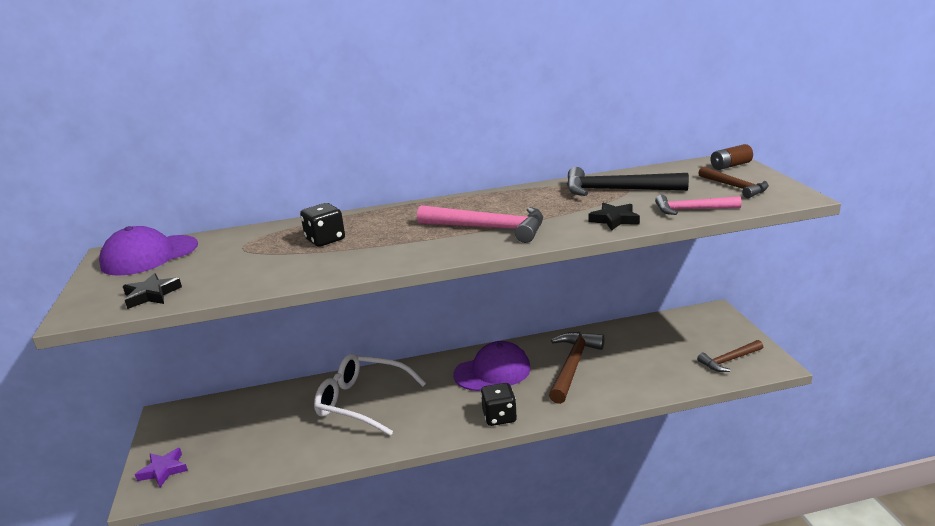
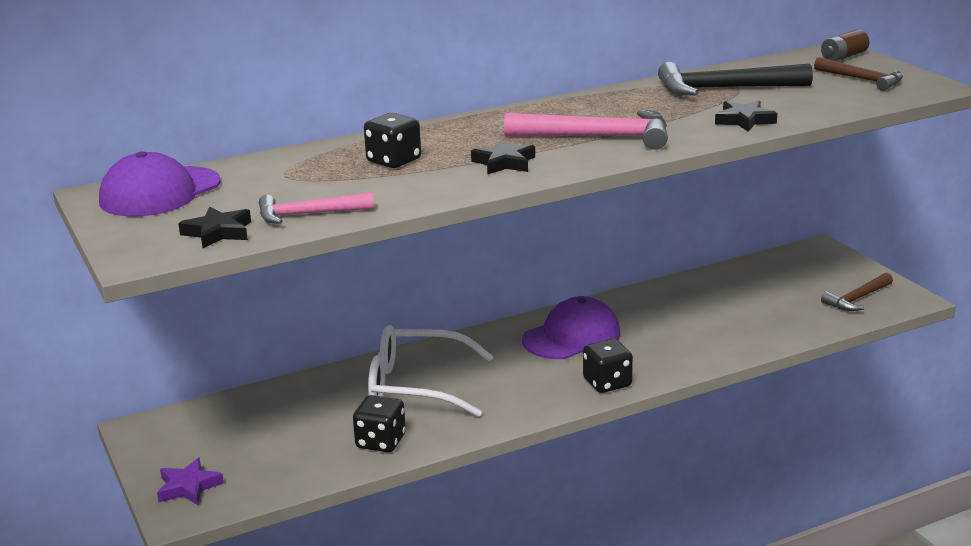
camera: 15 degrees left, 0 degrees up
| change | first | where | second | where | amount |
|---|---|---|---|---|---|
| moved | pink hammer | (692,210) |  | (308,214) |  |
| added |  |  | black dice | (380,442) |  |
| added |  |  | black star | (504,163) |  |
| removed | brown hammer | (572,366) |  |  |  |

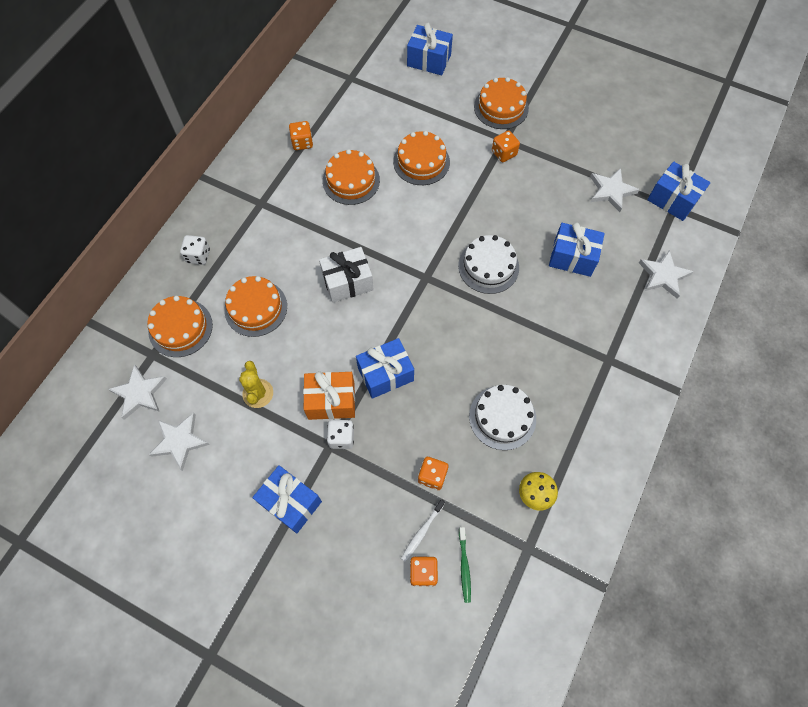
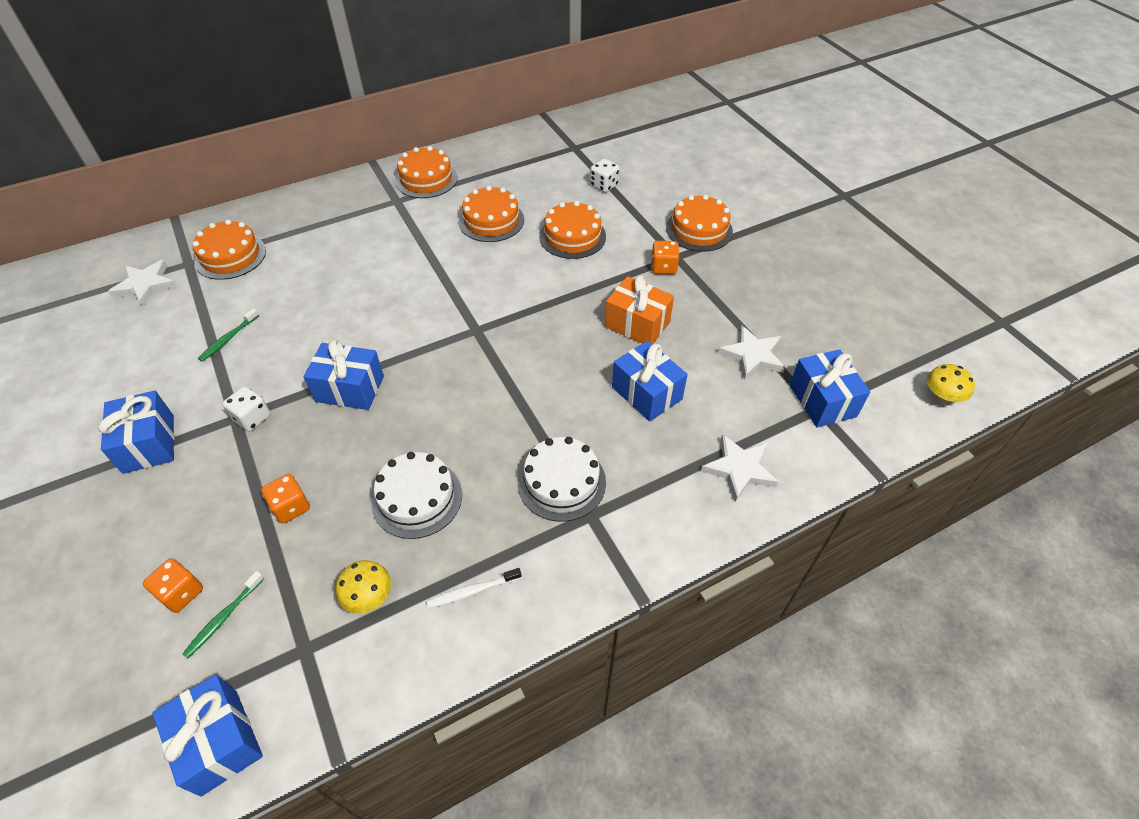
camera: 35 degrees right, 15 degrees down
| change | first | where | second | where | amount |
|---|---|---|---|---|---|
| moved | blue gift | (429,60) |  | (219,741) |  |
| replaced | yellow cactus | (258,393) | green toothbrush | (228,339) |  |
| moved | orange cake | (256,308) |  | (426,179) |  |
| moved | white toothbrush | (422,532) |  | (472,591) |  |
| moved | white cake | (488,266) |  | (561,482) |  |
| moved | white dice | (198,256) |  | (604,185) |  |
| moved | orange gift | (331,401) |  | (637,324) |  |
| added |  |  | yellow mushroom | (941,398) |  |
| removed | white star | (180,441) |  |  |  |
| removed | orange dice | (302,143) |  |  |  |
| removed | white gift | (347,282) |  |  |  |

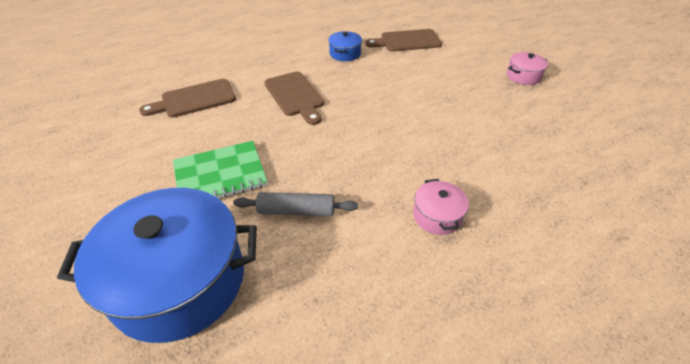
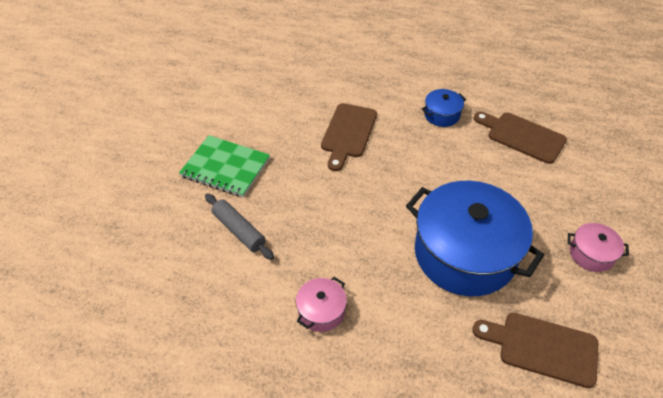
camera: 45 degrees right, 5 degrees up
| change | first | where | second | where | amount |
|---|---|---|---|---|---|
| moved | blue pot | (179,281) |  | (465,253) |  |
| moved | brown cutting board | (194,99) |  | (542,347) |  |

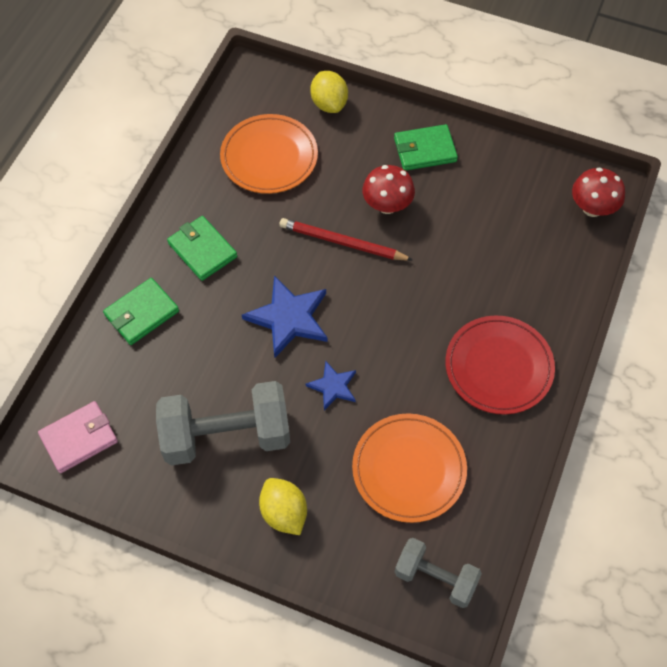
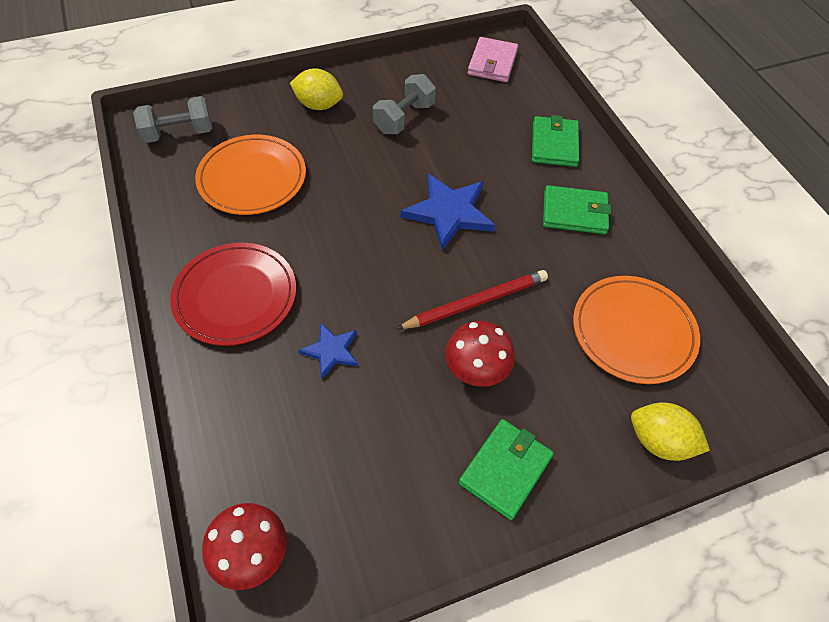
camera: 135 degrees right, 5 degrees down
| change | first | where | second | where | amount |
|---|---|---|---|---|---|
| moved | blue star | (333,386) |  | (331,351) |  |
| resized | grey dumbbell | (226,436) |  | (404,118) | x0.59 |

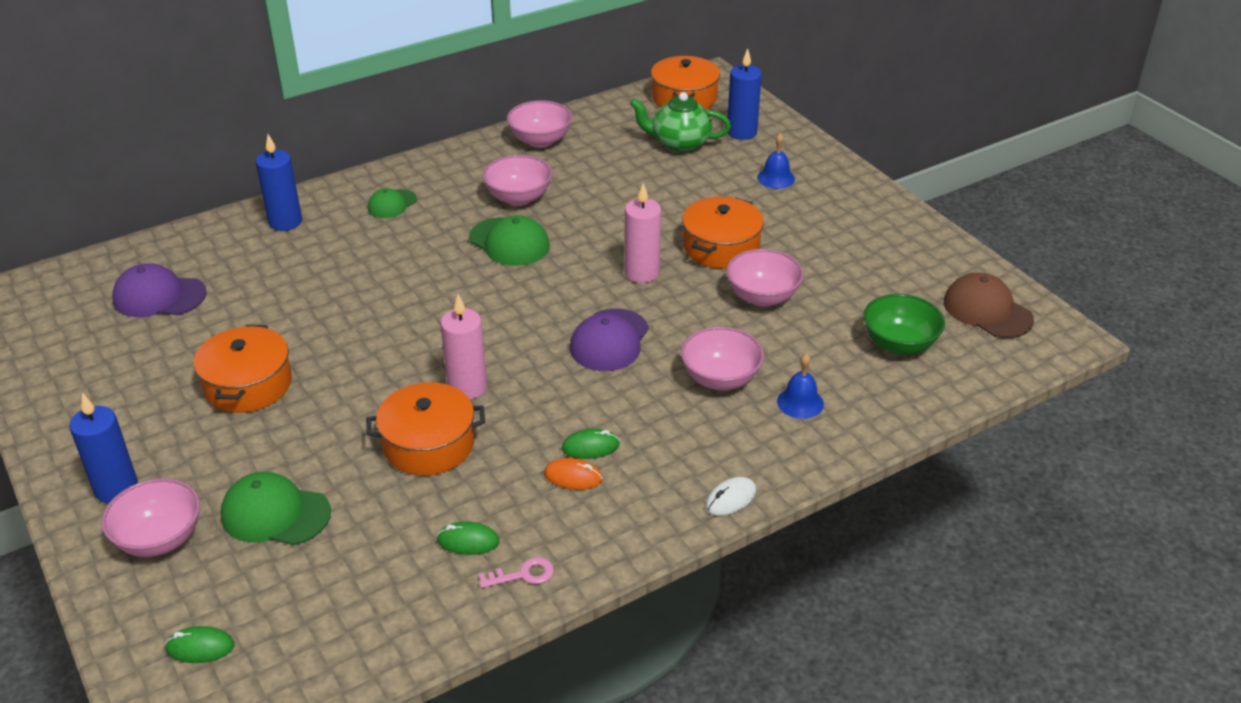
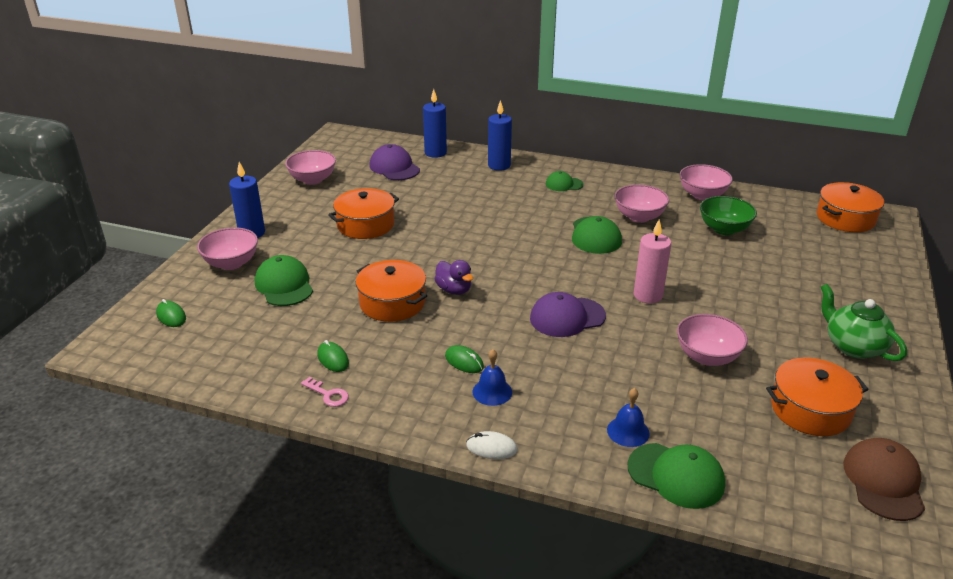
camera: 50 degrees right, 5 degrees down
| change | first | where | second | where | amount |
|---|---|---|---|---|---|
| moved | pink bowl | (720,379) |  | (312,180) |  |
| moved | blue candle | (741,132) |  | (435,153) |  |
| replaced | pink candle | (467,387) | purple duck | (454,290) |  |
| moved | blue bell | (776,178) |  | (492,391) |  |
| added |  |  | green cap | (676,475) |  |
| moved | green bowl | (899,344) |  | (724,229) |  |
| moved | orange pot | (721,247) |  | (810,410) |  |
| moved | green teapot | (679,143) |  | (853,346) |  |
| removed | orange mouse | (573,477) |  |  |  |

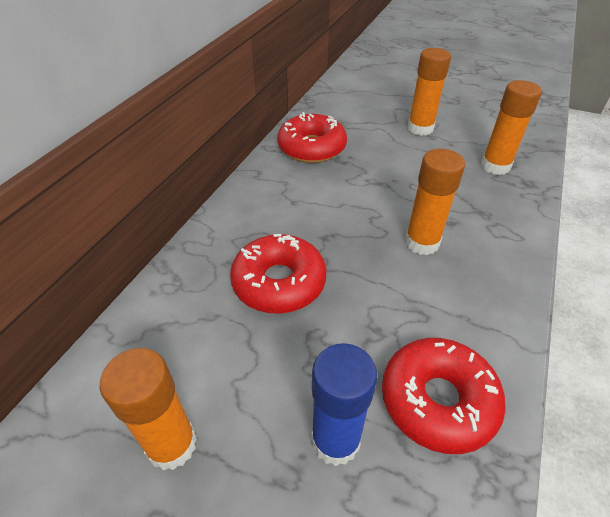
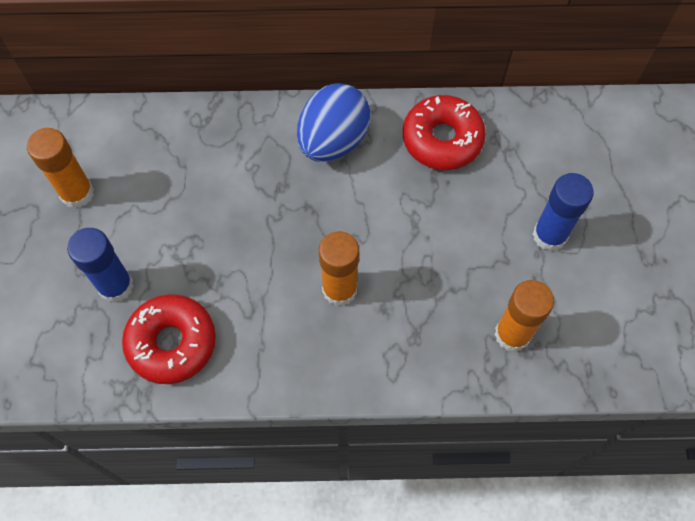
camera: 65 degrees right, 20 degrees up
| change | first | where | second | where | amount |
|---|---|---|---|---|---|
| added |  |  | blue egg | (333,141) |  |
| recoloured | orange glue stick | (420,128) | blue glue stick | (549,235) |  |
| removed | red donut | (279,282) |  |  |  |

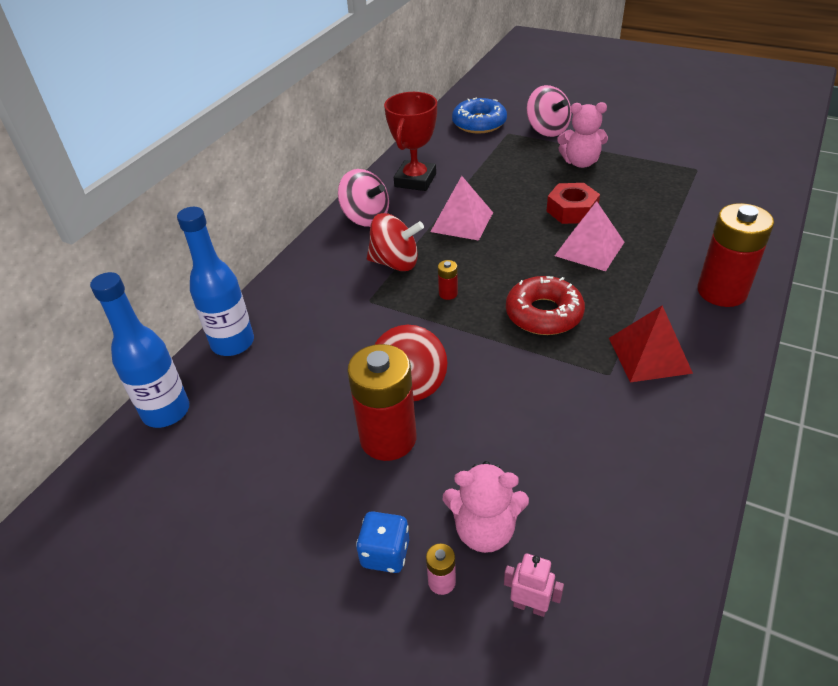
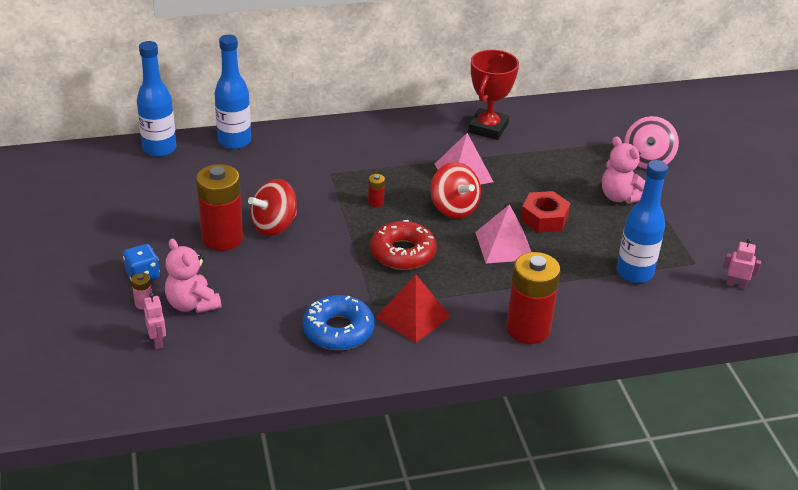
camera: 45 degrees right, 5 degrees down
| change | first | where | second | where | amount |
|---|---|---|---|---|---|
| moved | blue donut | (479,123) |  | (338,330) |  |
| moved | red spinning top | (395,263) |  | (454,208) |  |
| turned | red trophy | (415,180) |  | (488,128) | 45 degrees counterclockwise |
| added |  |  | blue bottle | (634,273) |  |
| added |  |  | pink robot | (736,284) |  |
| removed | pink spinning top | (366,218) |  |  |  |

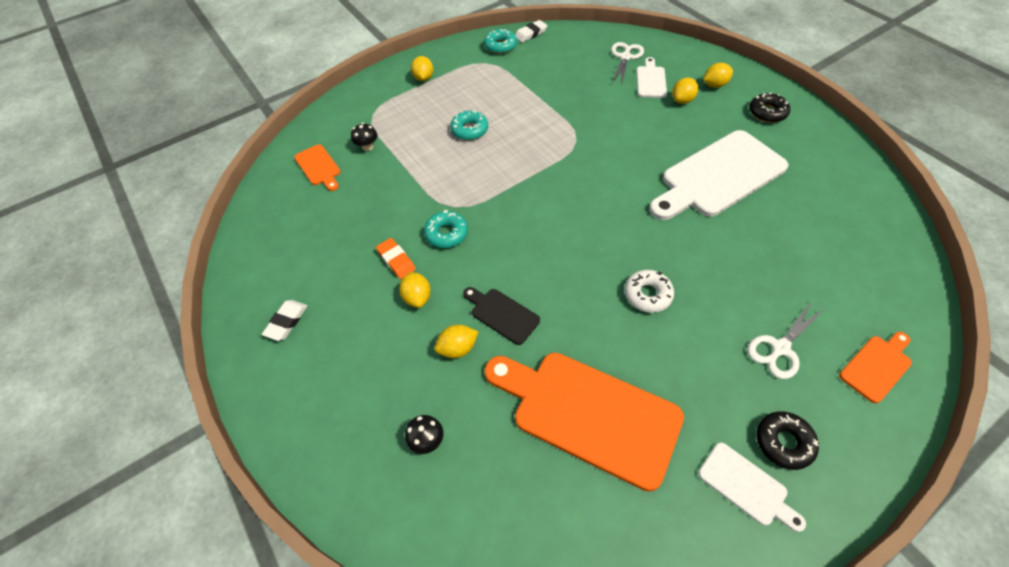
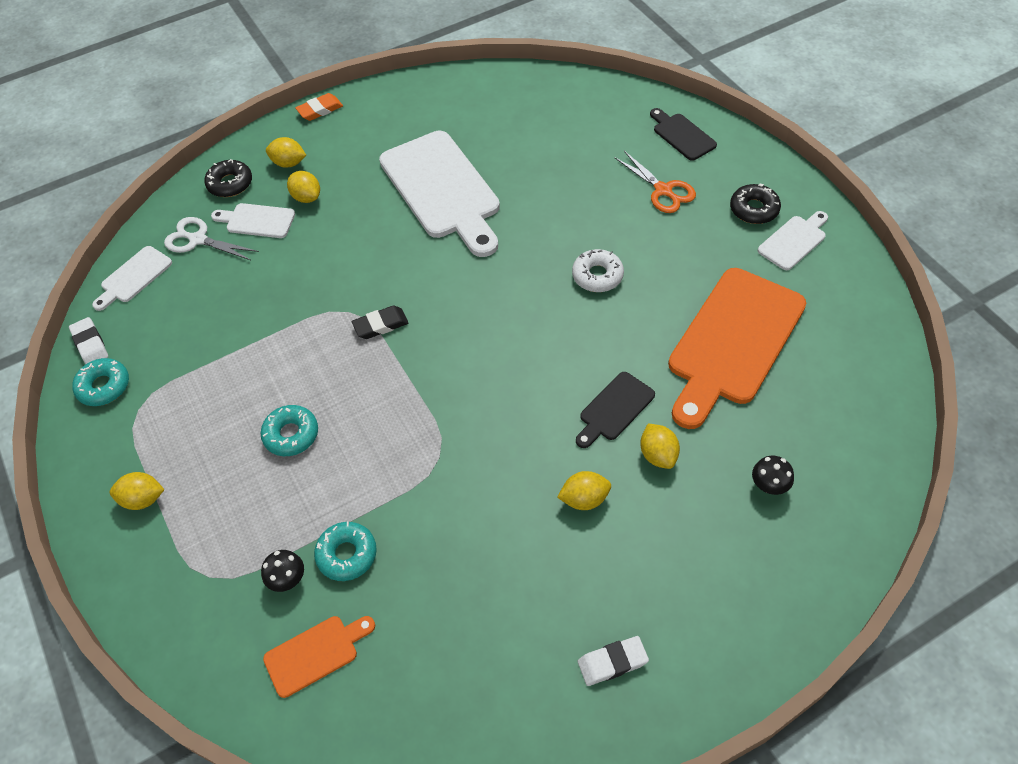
camera: 85 degrees left, 0 degrees up
| change | first | where | second | where | amount |
|---|---|---|---|---|---|
| added |  |  | white cutting board | (134,277) |  |
| moved | black donut | (767,112) |  | (230,184) |  |
| turned | yellow lemon | (714,85) |  | (289,163) | 60 degrees counterclockwise |
| moved | orange eraser | (396,260) |  | (320,110) |  |
| moved | turquoise donut | (446,233) |  | (347,554) |  |
| added |  |  | black eraser | (380,325) |  |
| turned | white eraser | (286,322) |  | (612,662) | 45 degrees counterclockwise |
| recoloured | white scissors | (780,348) | orange scissors | (663,190) |  |
| recoloured | orange cutting board | (877,366) | black cutting board | (682,135) |  |

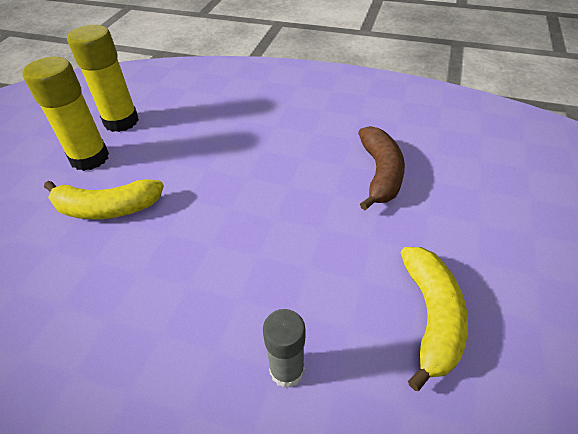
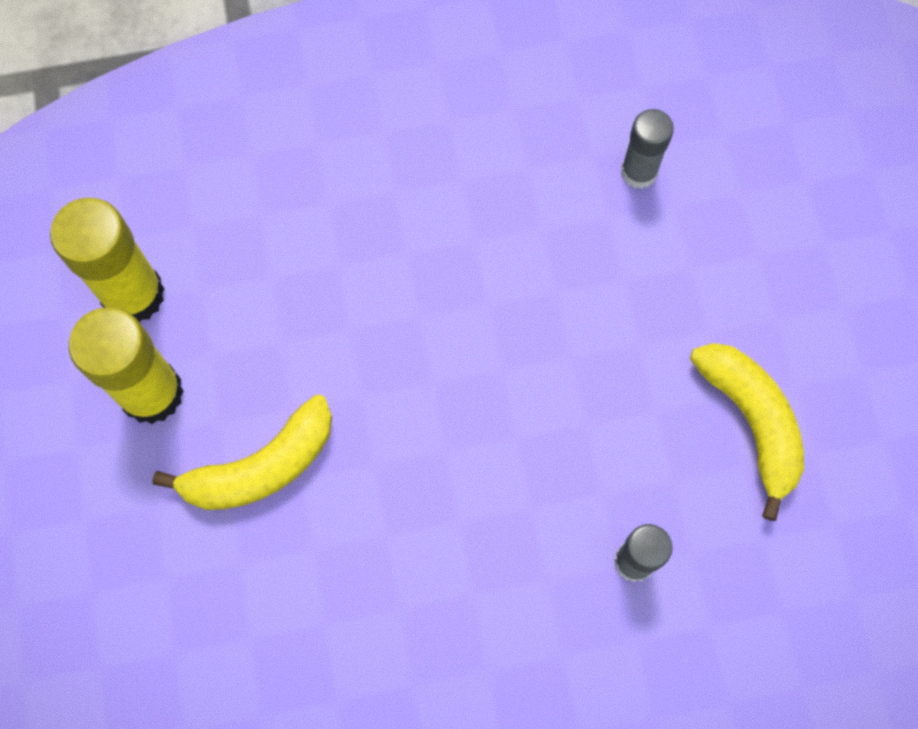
camera: 30 degrees left, 25 degrees up
| change | first | where | second | where | amount |
|---|---|---|---|---|---|
| added |  |  | grey glue stick | (639,172) |  |
| removed | brown banana | (380,173) |  |  |  |

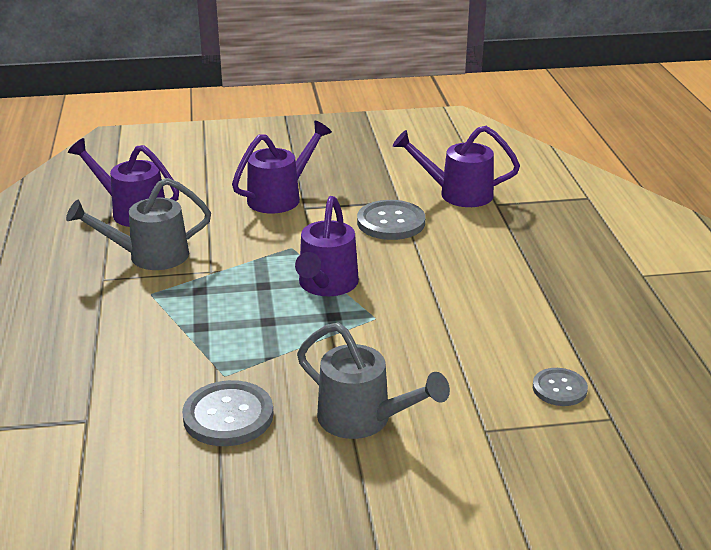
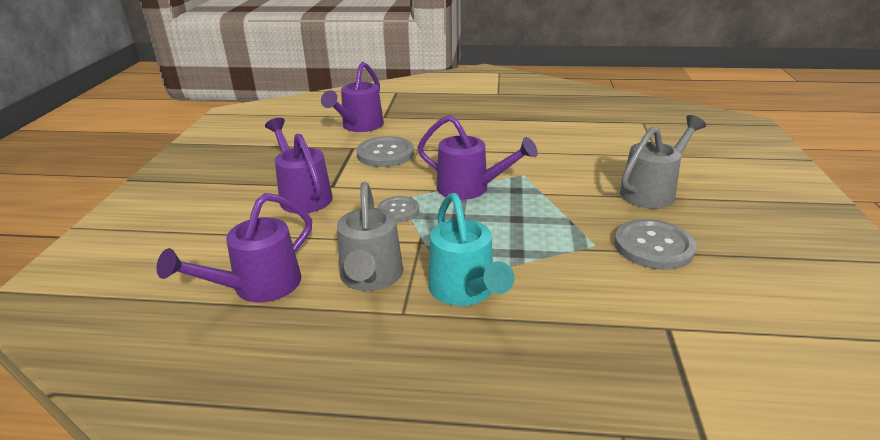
camera: 75 degrees left, 0 degrees up
| change | first | where | second | where | amount |
|---|---|---|---|---|---|
| moved | grey button | (559,388) |  | (398,210) |  |
| added |  |  | turquoise watering can | (465,291) |  |

